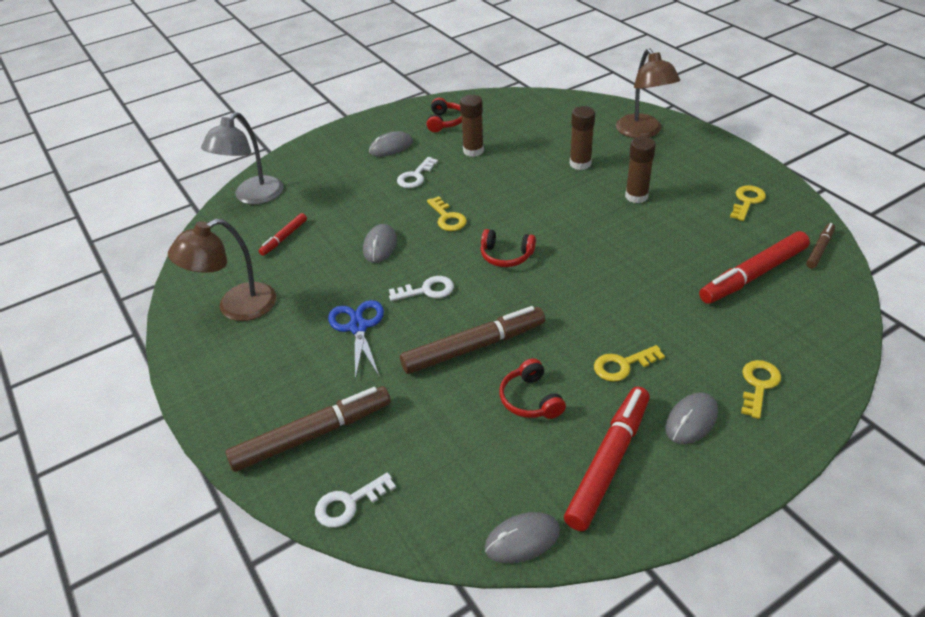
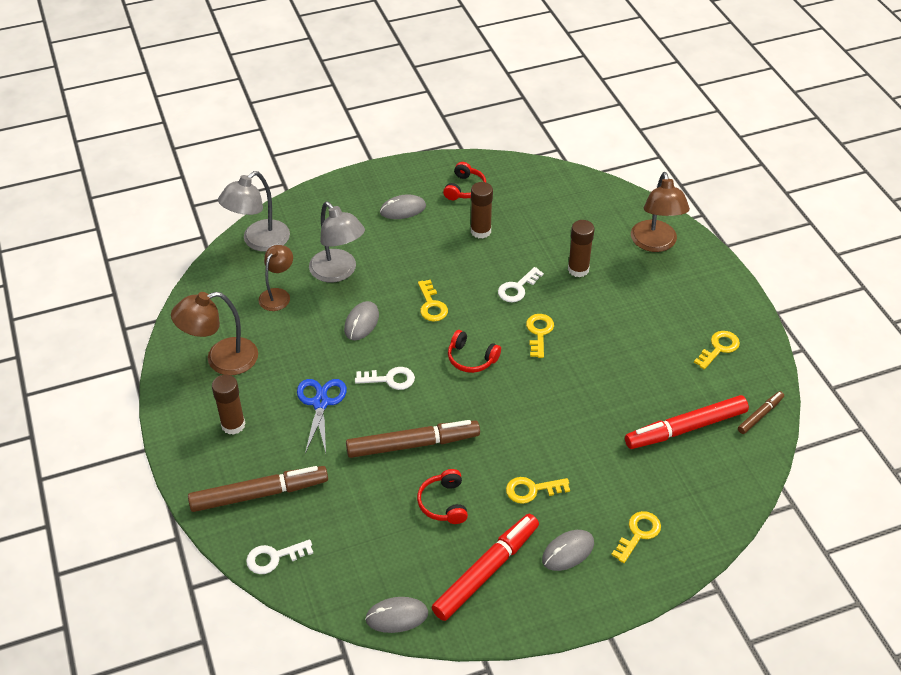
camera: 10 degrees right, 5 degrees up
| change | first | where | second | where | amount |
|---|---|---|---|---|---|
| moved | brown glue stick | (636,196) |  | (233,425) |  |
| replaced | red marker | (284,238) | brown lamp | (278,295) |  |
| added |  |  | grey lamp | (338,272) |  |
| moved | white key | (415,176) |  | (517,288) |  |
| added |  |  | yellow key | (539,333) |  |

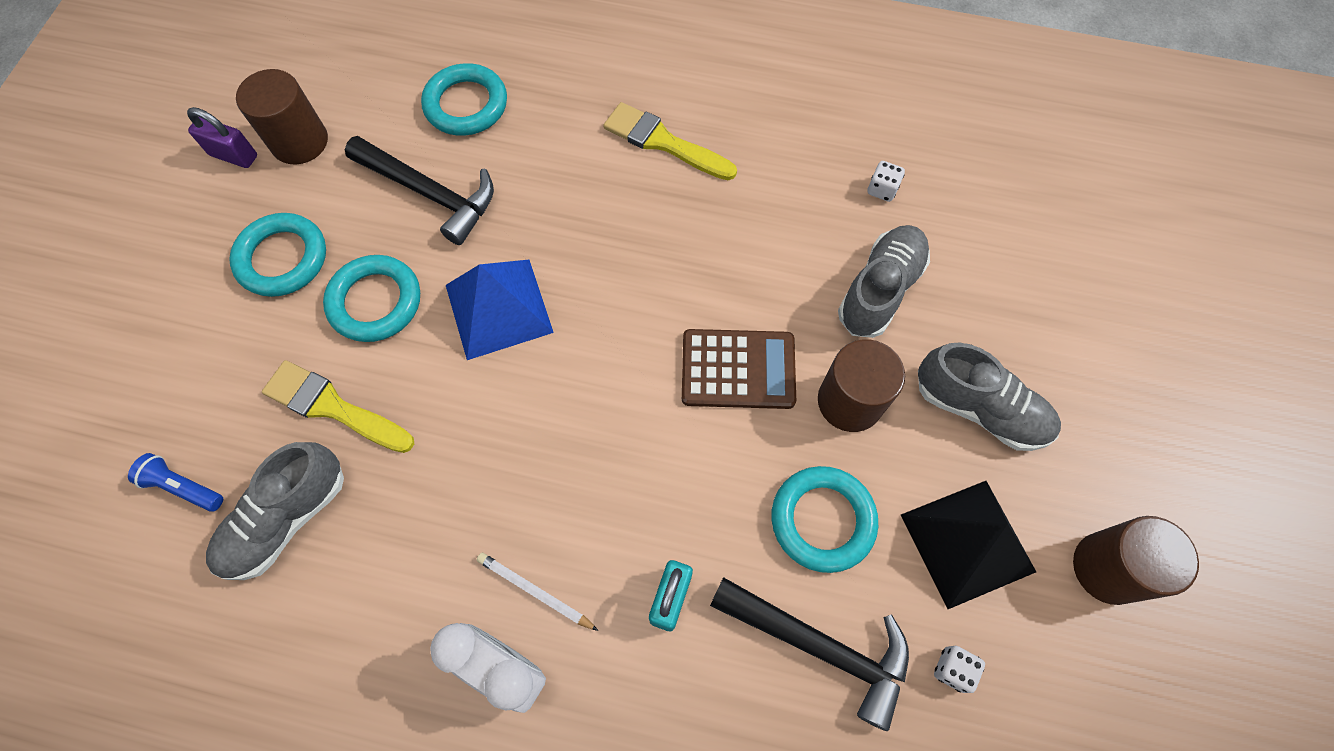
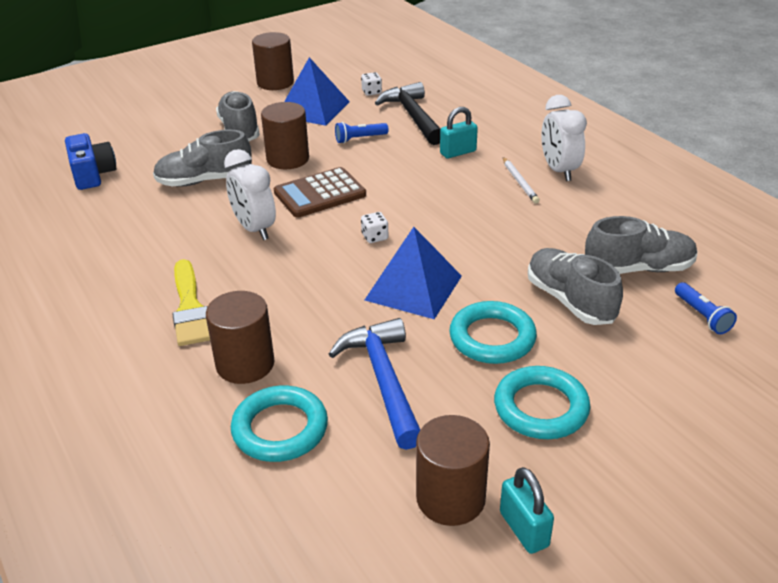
camera: 135 degrees left, 30 degrees down
| change | first | where | second | where | amount |
|---|---|---|---|---|---|
| added |  |  | blue camera | (93,174) |  |
| added |  |  | brown cylinder | (245,364) |  |
| added |  |  | white clock | (254,229) |  |
| turned | brown calculator | (738,369) |  | (320,194) | 75 degrees counterclockwise |
| recoloured | black pyramid | (967,543) | blue pyramid | (313,108) |  |
| recoloured | black hammer | (430,194) | blue hammer | (383,380) |  |
| replaced | turquoise ring | (822,520) | blue flashlight | (359,139) |  |
| moved | white dice | (882,189) |  | (375,237) |  |
| recoloured | purple padlock | (234,155) | turquoise padlock | (524,529) |  |
| replaced | yellow brush | (333,407) | grey shoe | (570,300) |  |

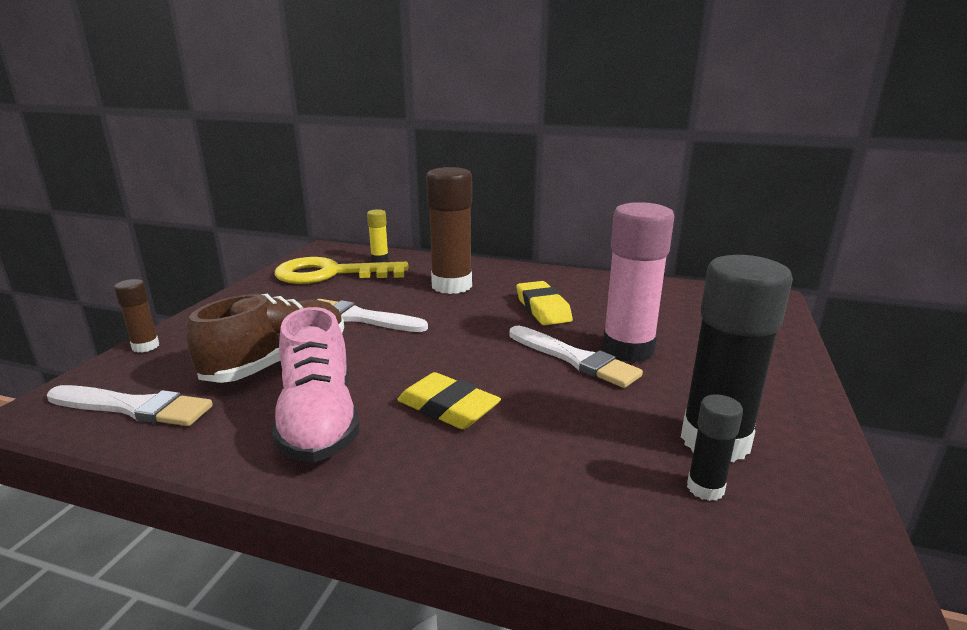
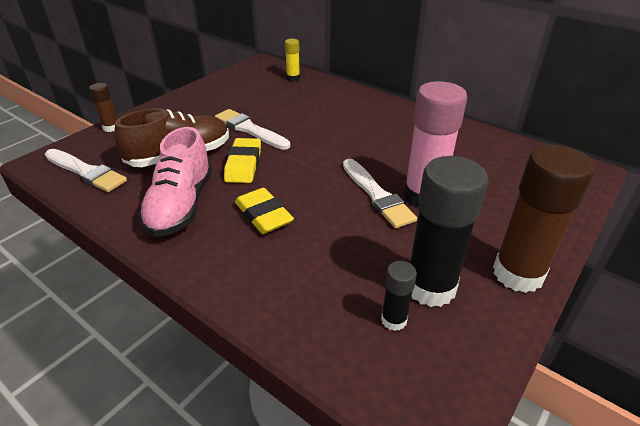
camera: 20 degrees right, 15 degrees up
| change | first | where | second | where | amount |
|---|---|---|---|---|---|
| moved | yellow eraser | (543,309) |  | (244,165) |  |
| moved | brown glue stick | (451,286) |  | (518,274) |  |
| removed | yellow key | (330,274) |  |  |  |

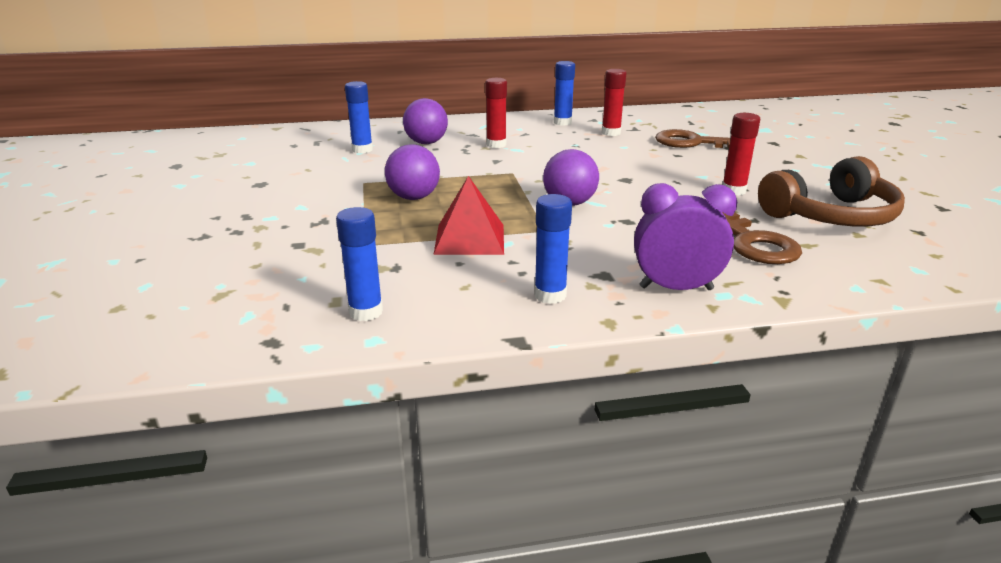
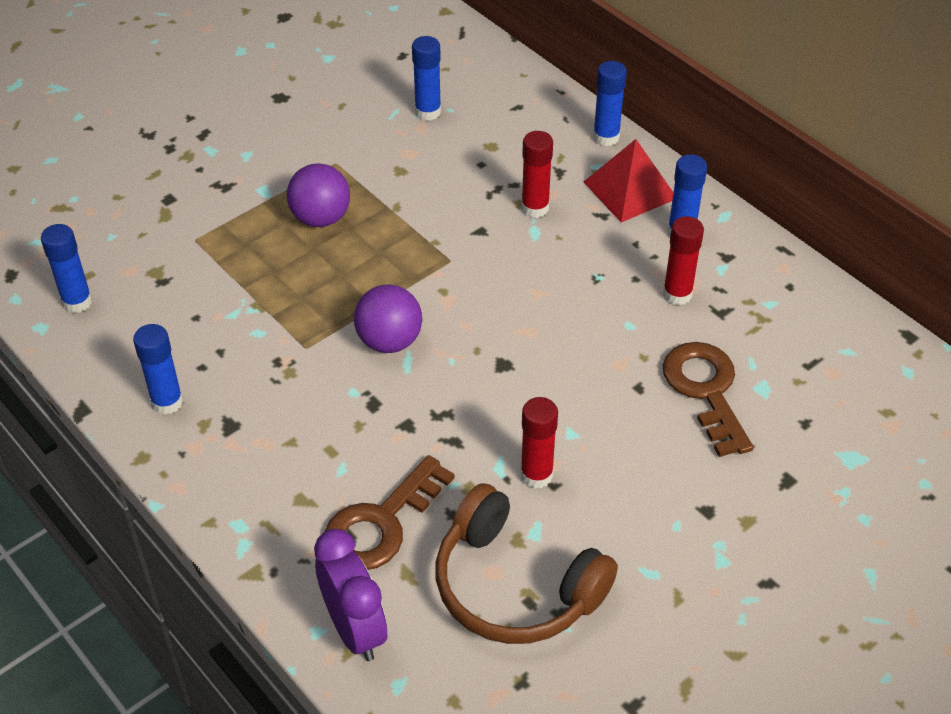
camera: 60 degrees right, 20 degrees up
| change | first | where | second | where | amount |
|---|---|---|---|---|---|
| moved | purple clock | (676,288) |  | (355,629) |  |
| moved | red pyramid | (470,239) |  | (630,190) |  |
| added |  |  | blue glue stick | (606,137) |  |
| removed | purple ball | (426,143) |  |  |  |

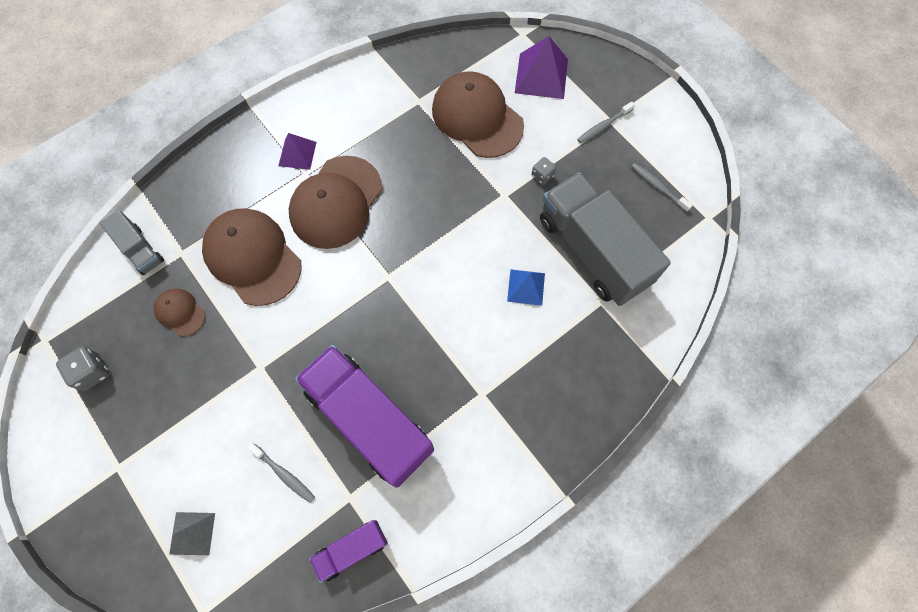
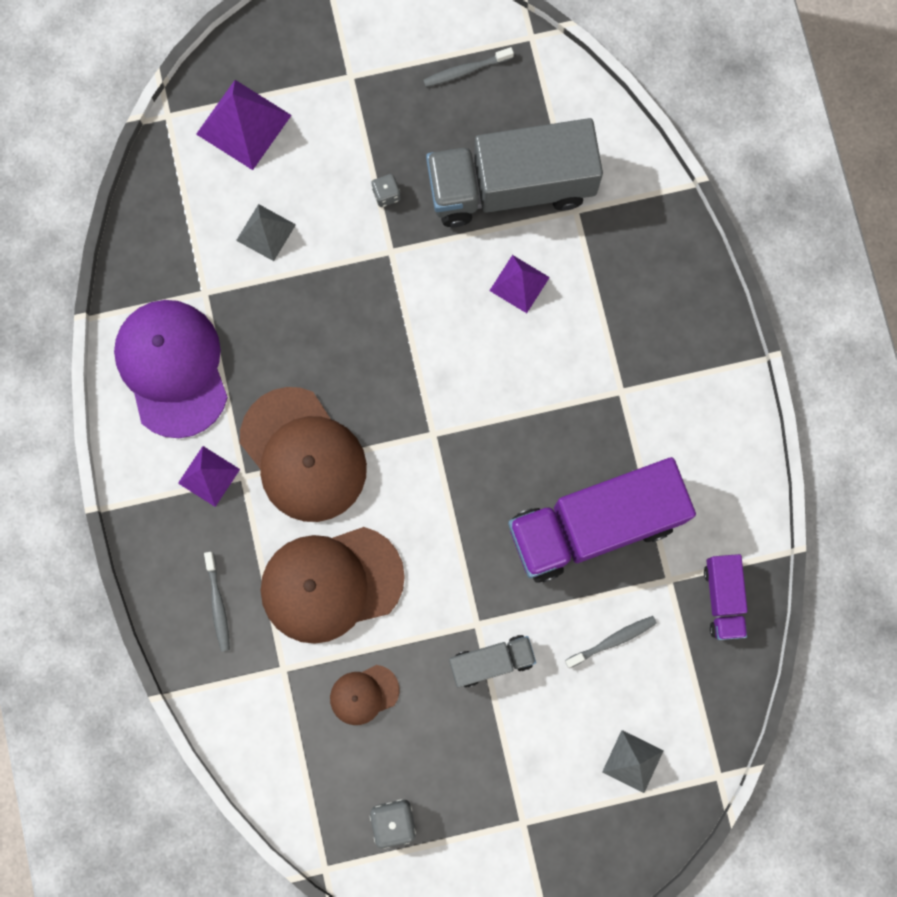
camera: 65 degrees left, 10 degrees up
| change | first | where | second | where | amount |
|---|---|---|---|---|---|
| added |  |  | purple cap | (172,368) |  |
| moved | grey toothbrush | (603,126) |  | (218,604) |  |
| replaced | brown cap | (477,117) | grey pyramid | (266,232) |  |
| moved | grey truck | (140,250) |  | (491,661) |  |
| recoloured | blue pyramid | (526,287) | purple pyramid | (519,284) |  |

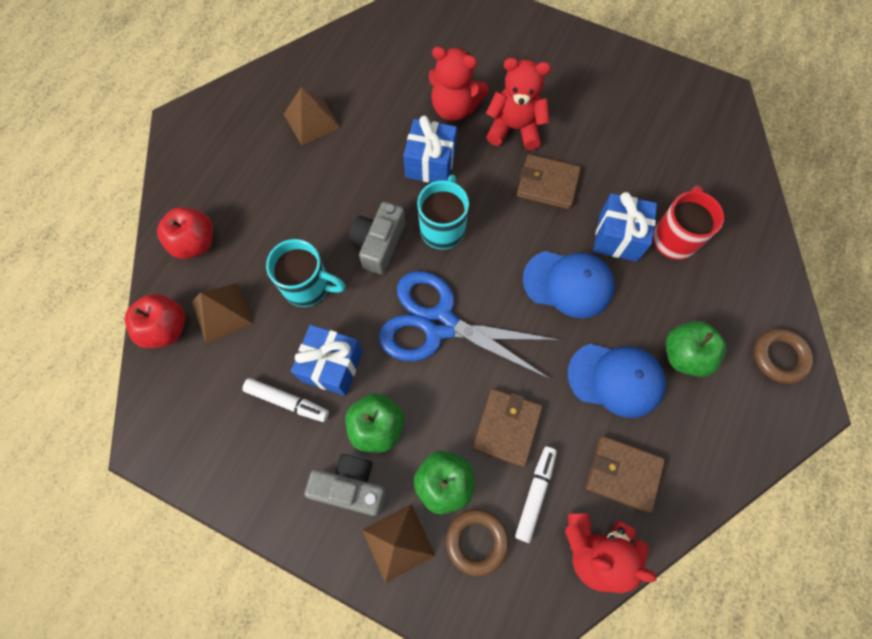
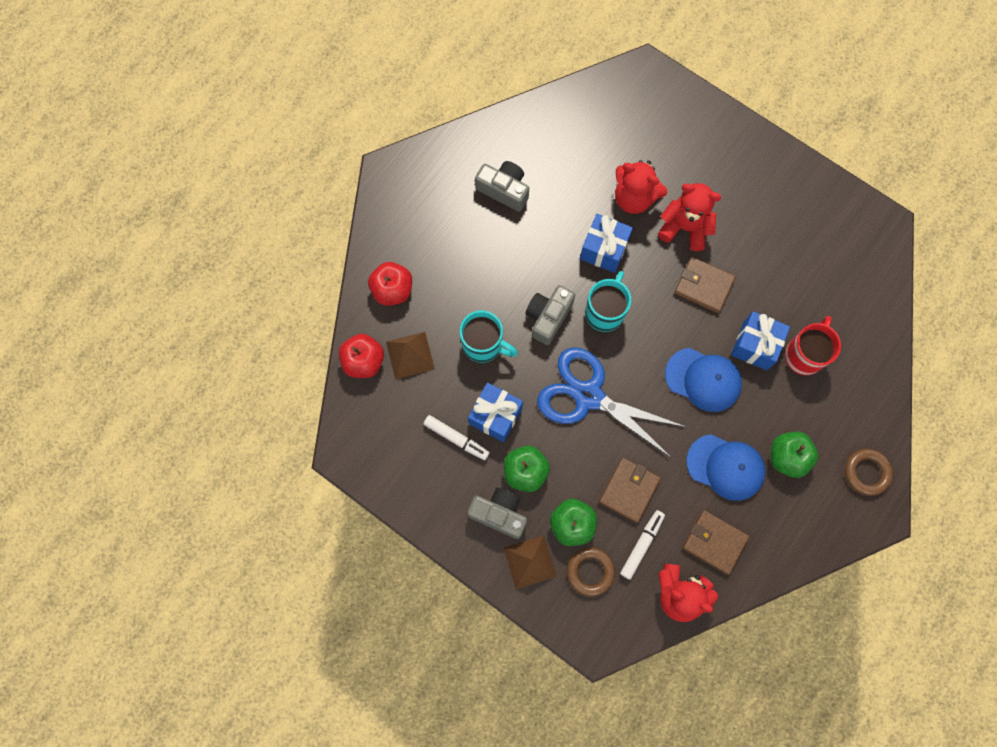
camera: 10 degrees right, 5 degrees up
| change | first | where | second | where | amount |
|---|---|---|---|---|---|
| replaced | brown pyramid | (311,121) | grey camera | (504,190) |  |

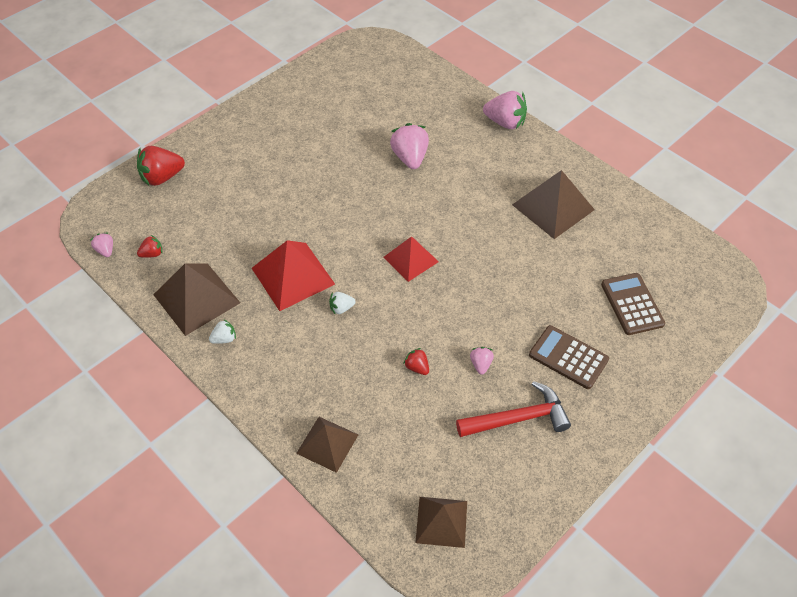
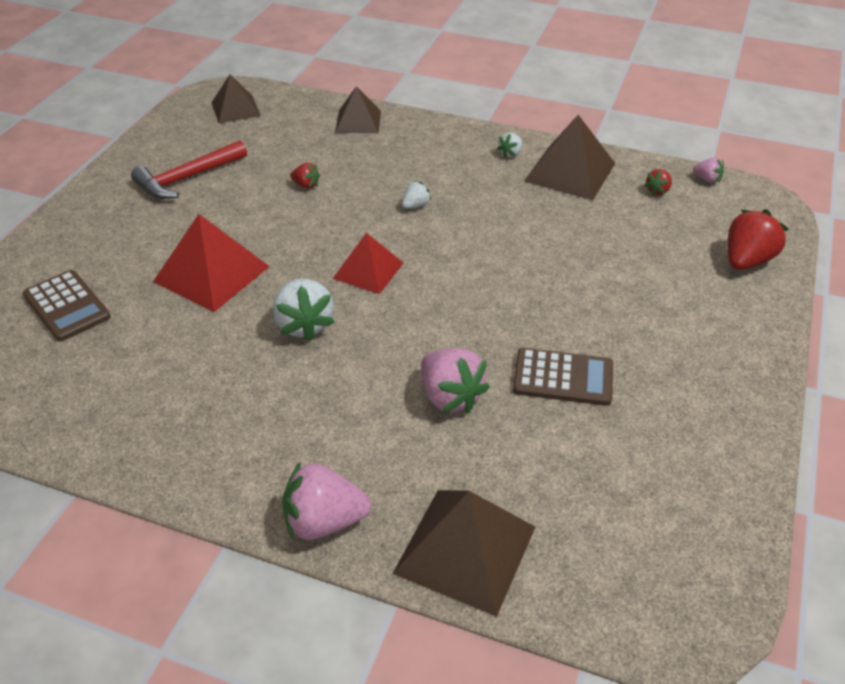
camera: 155 degrees right, 10 degrees down
| change | first | where | second | where | amount |
|---|---|---|---|---|---|
| moved | red pyramid | (292,276) |  | (212,273) |  |
| added |  |  | white strawberry | (304,325) |  |
| moved | brown pyramid | (553,207) |  | (465,549) |  |
| moved | brown calculator | (568,357) |  | (563,377) |  |
| removed | pink strawberry | (480,364) |  |  |  |

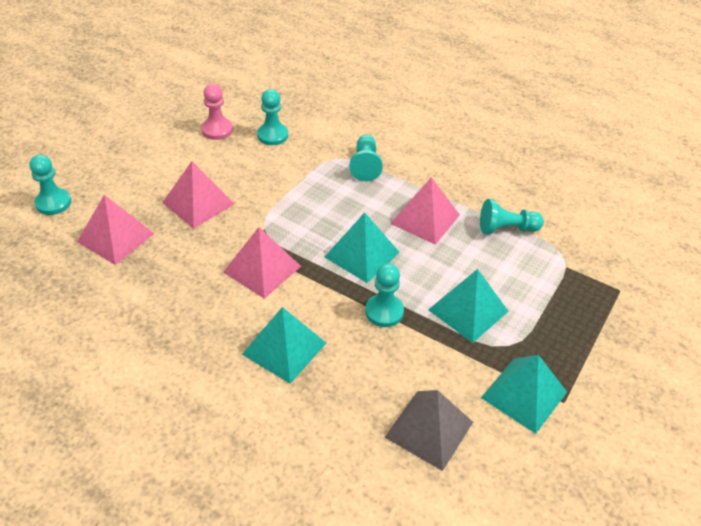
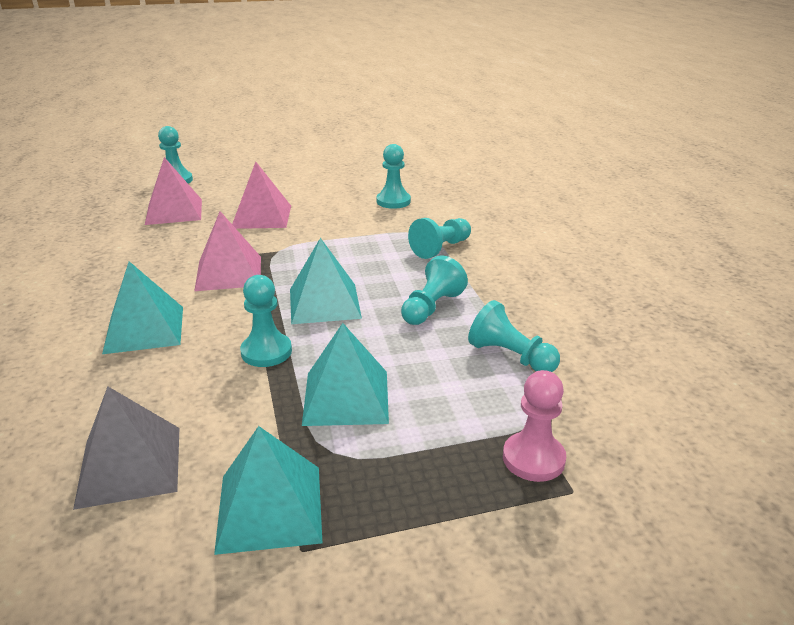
camera: 45 degrees right, 15 degrees down
| change | first | where | second | where | amount |
|---|---|---|---|---|---|
| replaced | pink pyramid | (425,219) | turquoise pawn | (431,308) |  |
| moved | pink pawn | (217,130) |  | (533,459) |  |

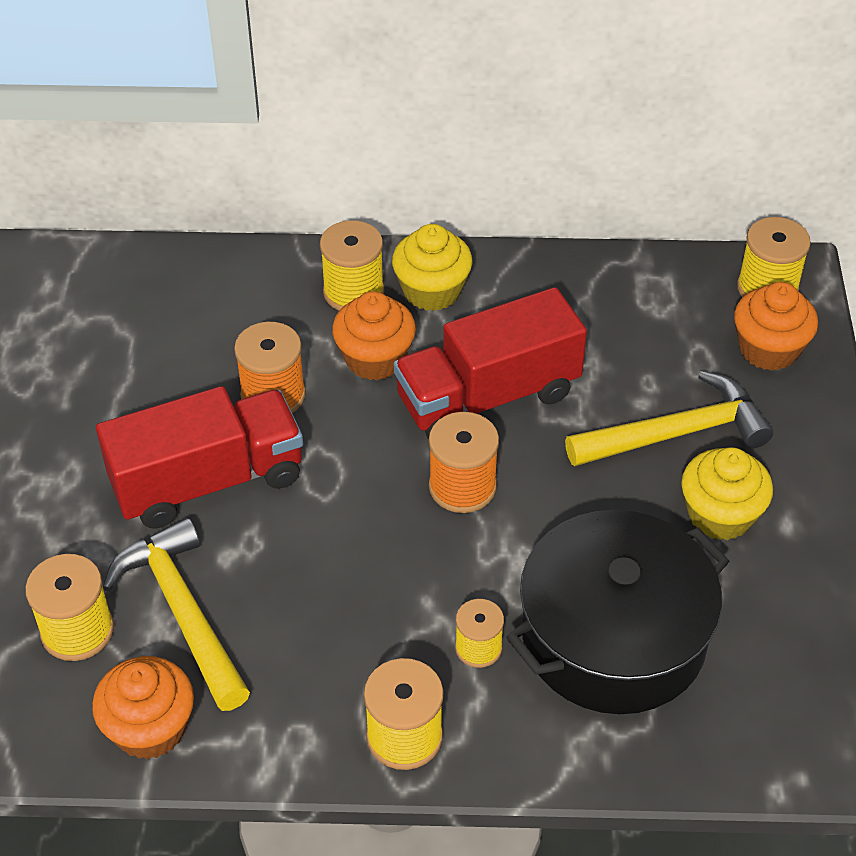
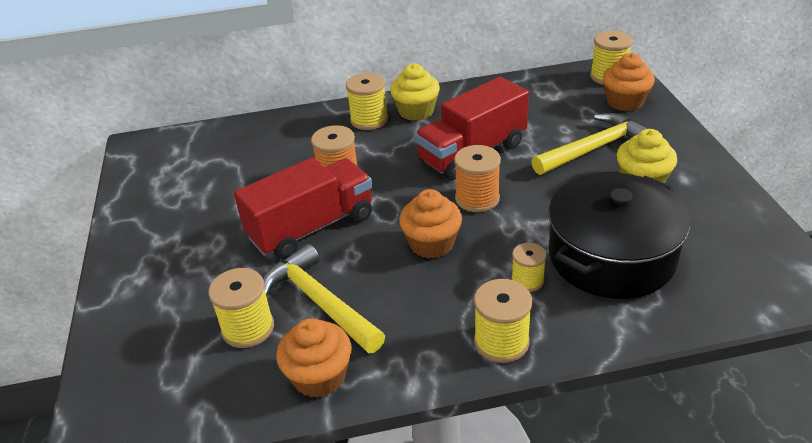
camera: 10 degrees left, 10 degrees down
| change | first | where | second | where | amount |
|---|---|---|---|---|---|
| moved | orange cupcake | (375,359) |  | (431,243) |  |

